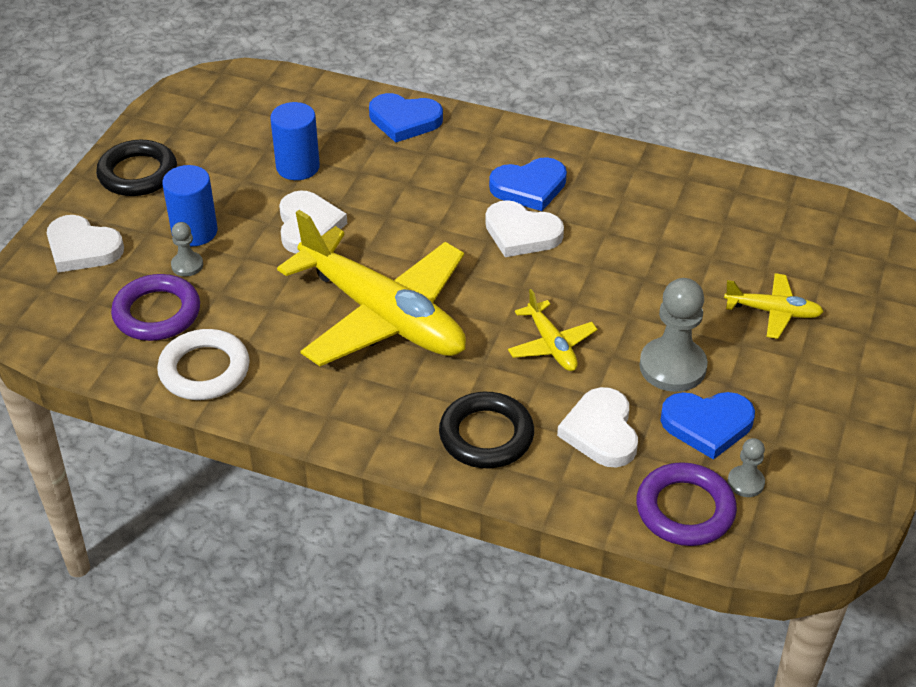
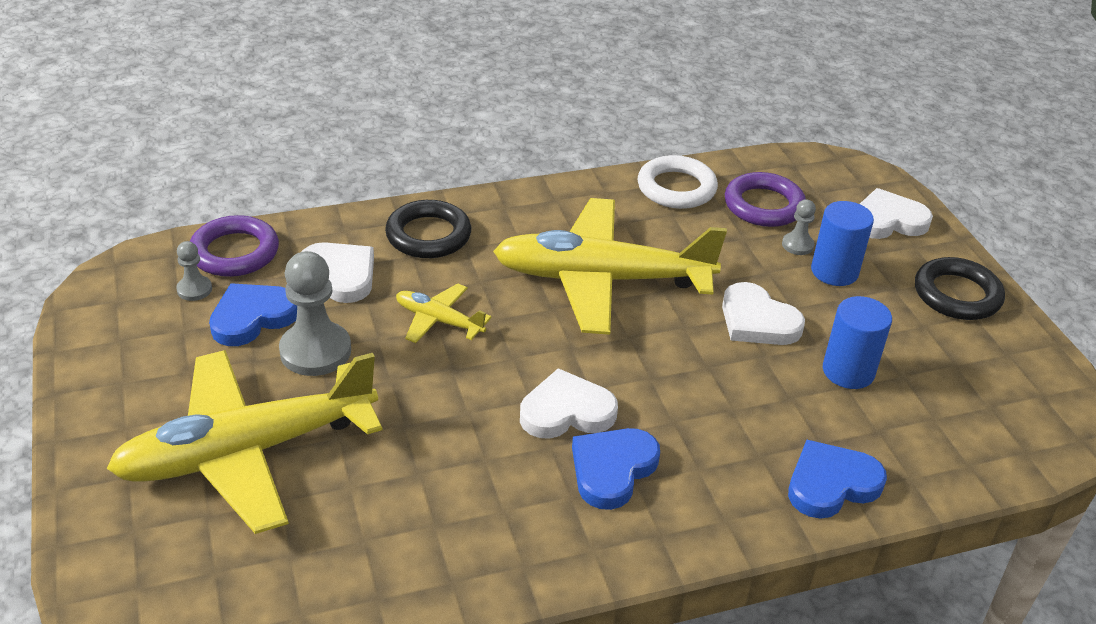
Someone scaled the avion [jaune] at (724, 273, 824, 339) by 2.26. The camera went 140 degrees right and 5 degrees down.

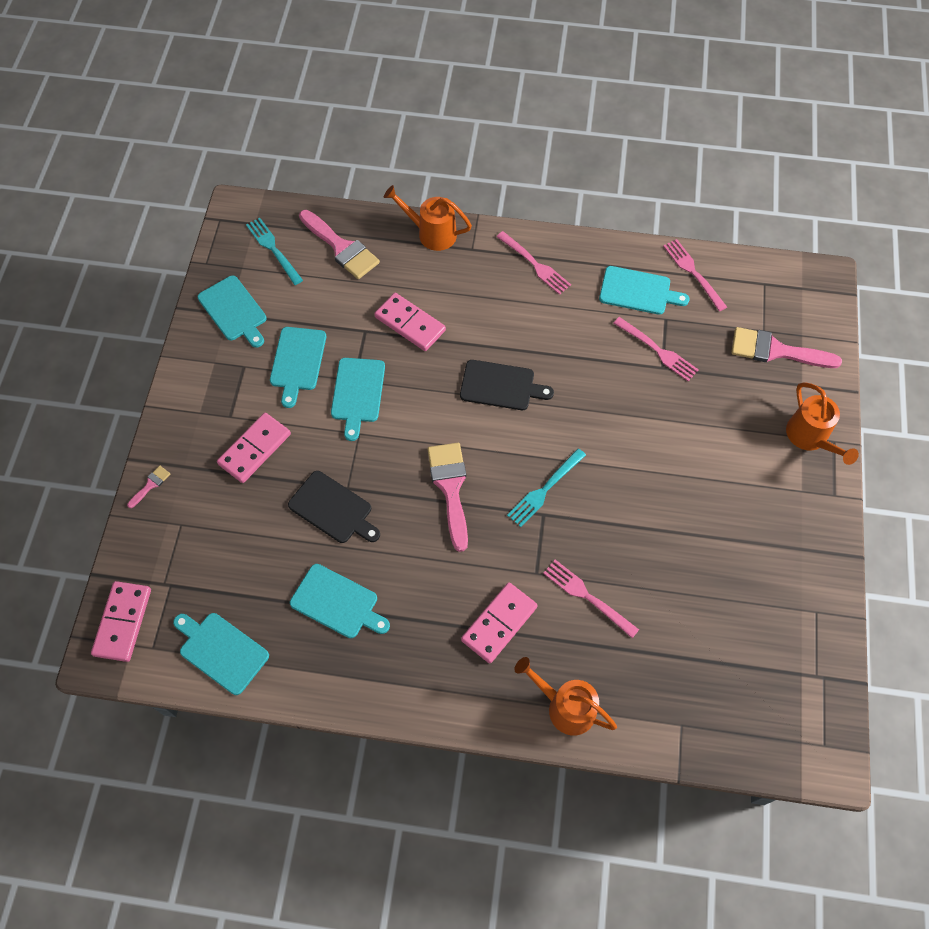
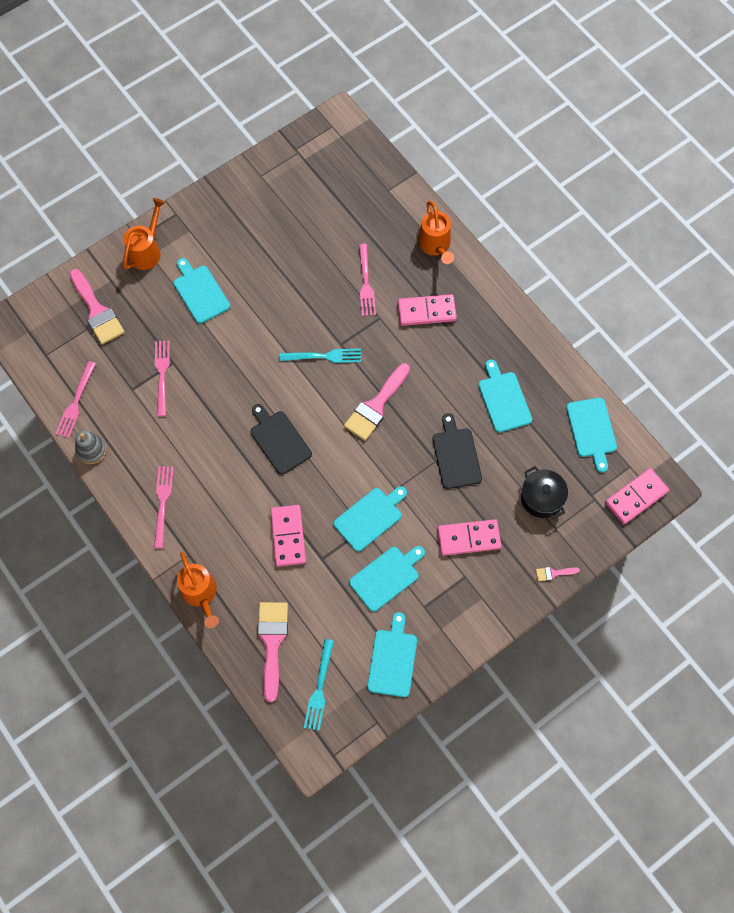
Someone put down the jouet à empiler [gris] at (75, 430, 106, 464). Someone carried the planche à découper [turquoise] from (599, 266, 689, 315) to (174, 258, 230, 324). Someone put down the marmite [noir] at (521, 466, 568, 519). The camera went 135 degrees left and 5 degrees up.

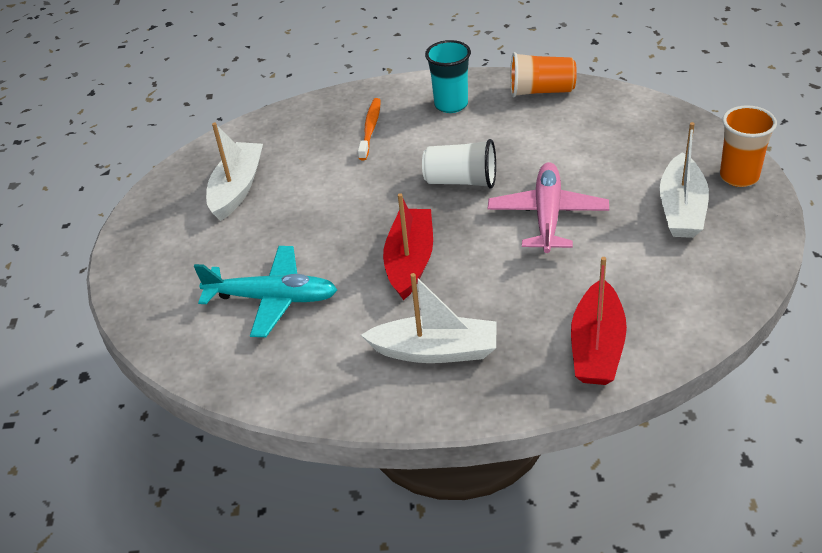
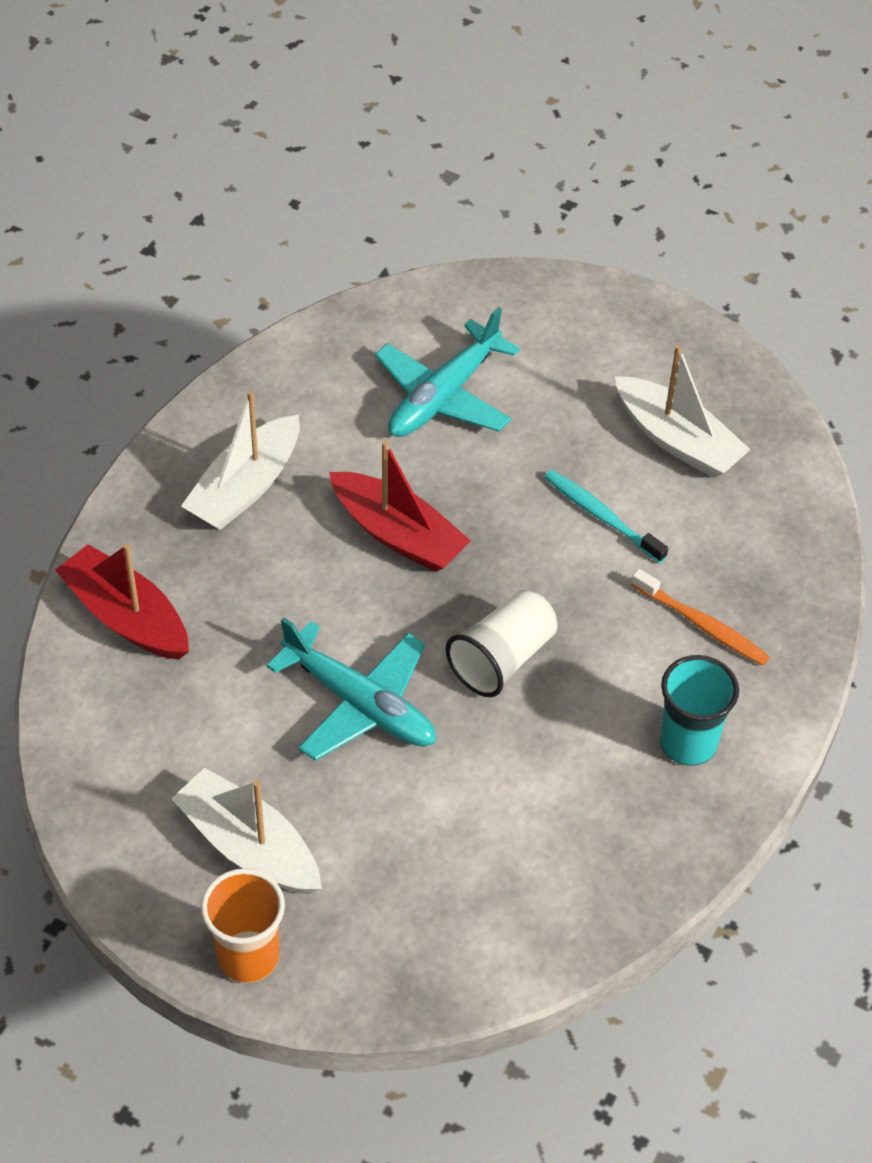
Someone repainted the avion [rose] at (488, 162, 609, 253), which became the avion [turquoise] at (267, 617, 436, 761). Someone put down the brosse à dents [turquoise] at (544, 470, 668, 563). Someone took away the gobelet [orange] at (510, 52, 577, 97). The camera went 115 degrees right and 10 degrees up.

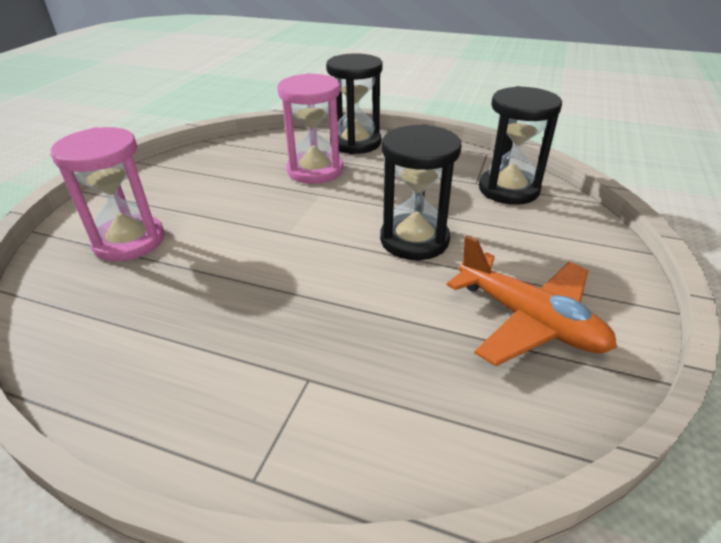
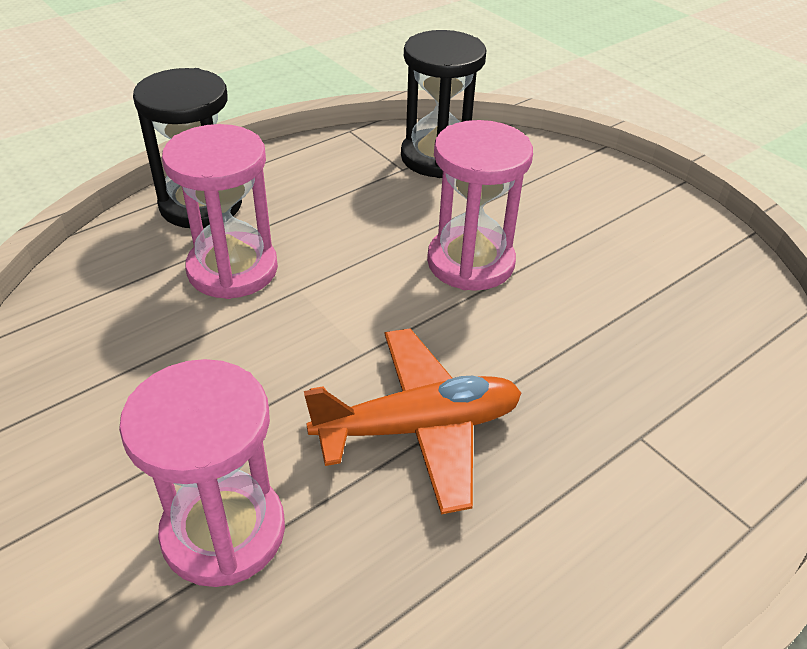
Someone carried the avion [orange] from (447, 235, 617, 366) to (304, 328, 521, 514). Someone repainted the sablier [noir] at (380, 124, 462, 260), which became the sablier [rose] at (427, 120, 533, 291). The camera went 60 degrees left and 5 degrees up.

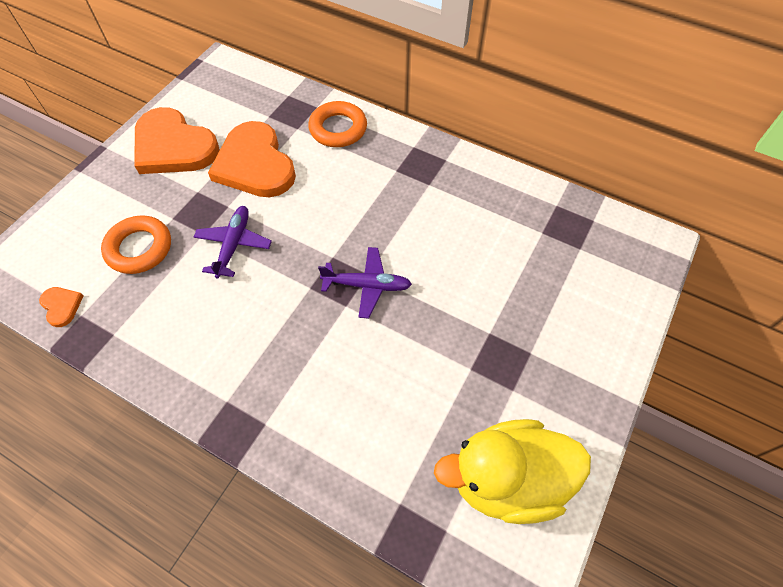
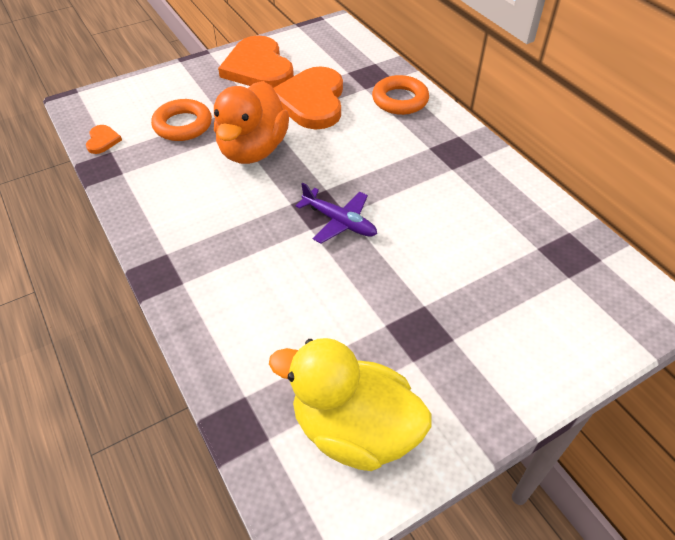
Someone swapped the avion [violet] at (194, 206, 272, 278) for the canard [orange] at (214, 81, 289, 164). The camera went 30 degrees right and 10 degrees down.

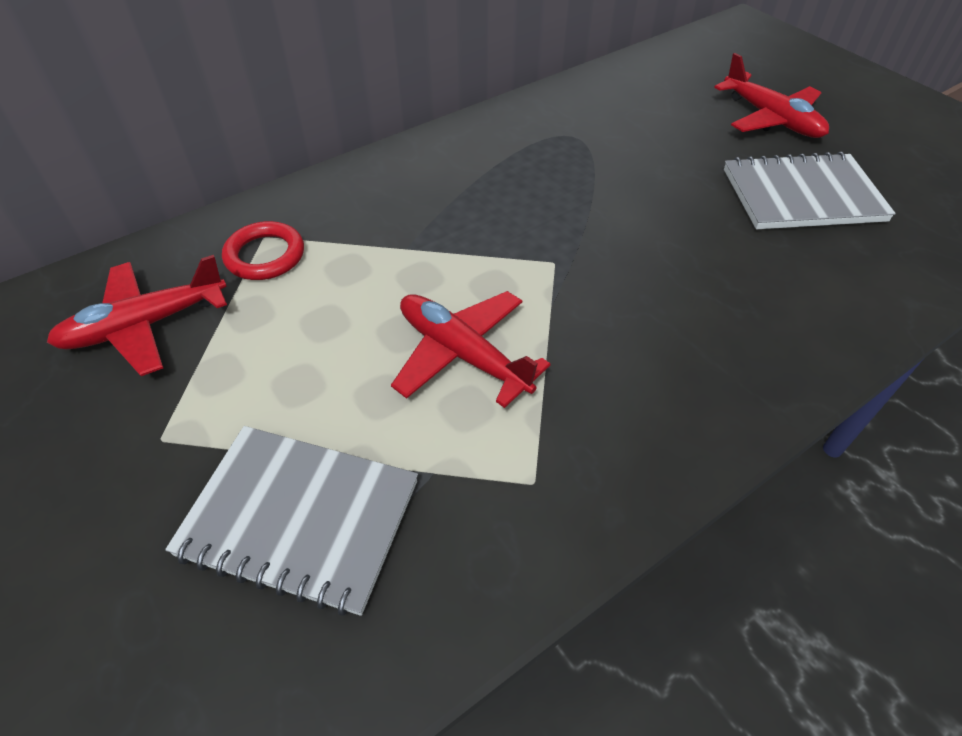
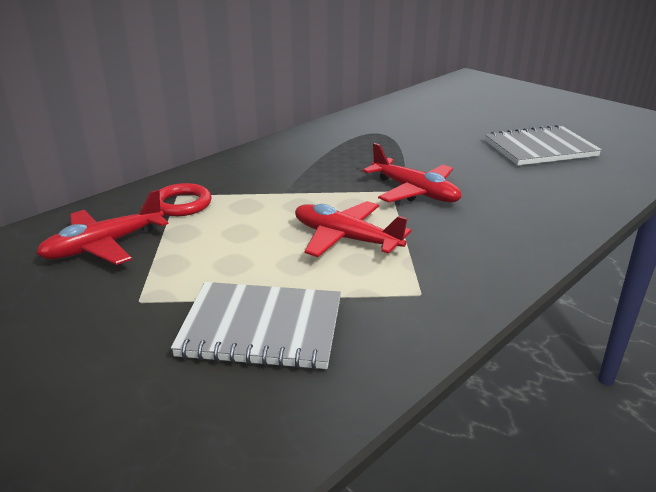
Someone carried the avion [rouge] from (714, 53, 829, 138) to (363, 143, 461, 202). The camera went 10 degrees left and 20 degrees down.

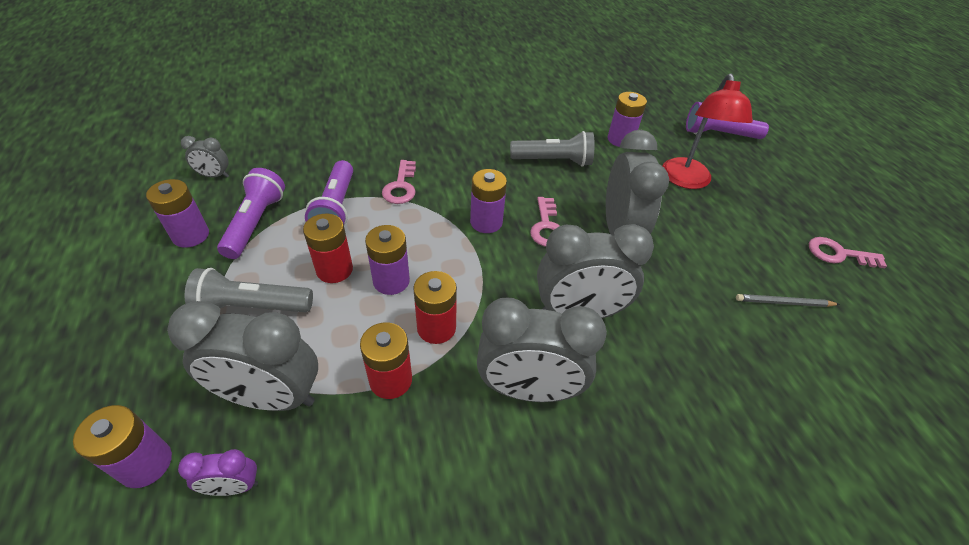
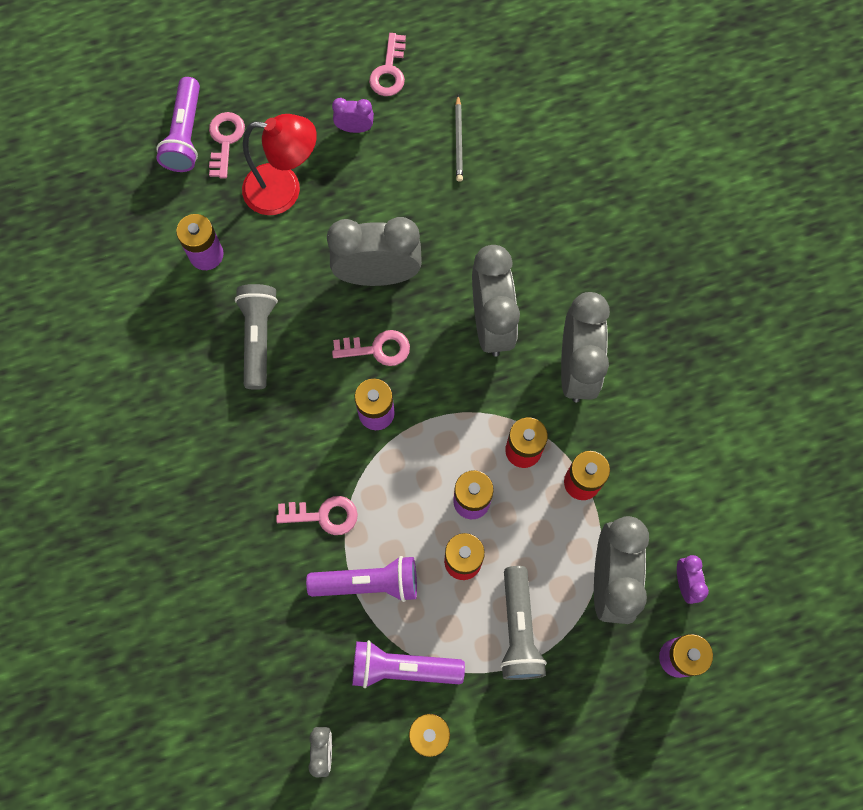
Someone put down the clé [rose] at (209, 112, 245, 179). Someone put down the réveil [violet] at (332, 98, 374, 133). The camera went 90 degrees left and 25 degrees up.

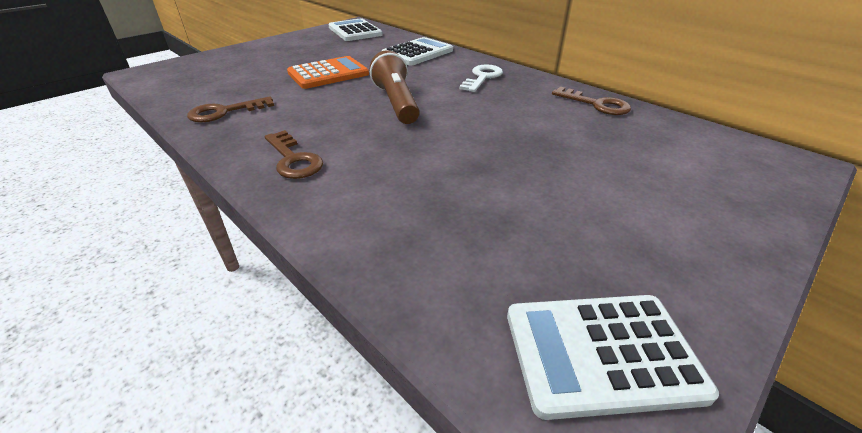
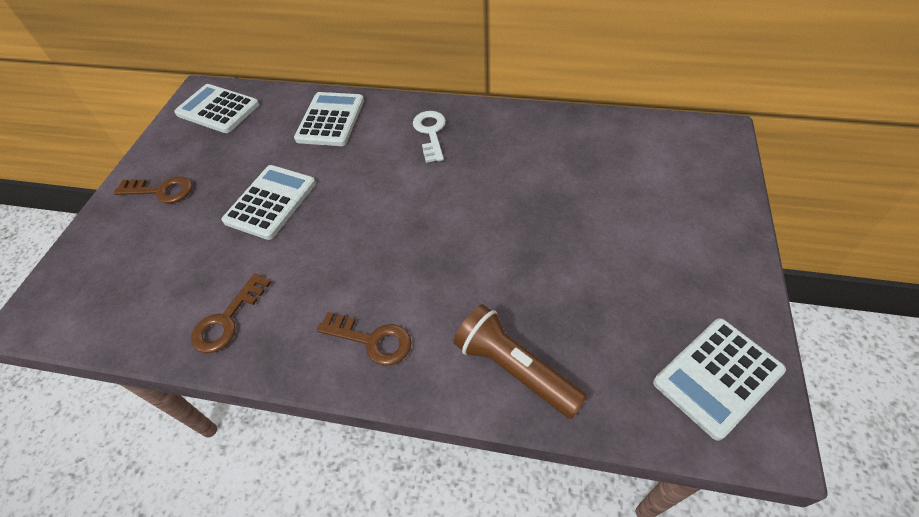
Someone carried the clé [marron] from (552, 86, 631, 115) to (114, 176, 192, 203). Someone repainted the calculatrice [orange] at (287, 56, 369, 89), which became the calculatrice [blanc] at (222, 165, 316, 240). Someone carried the lampe de poche [marron] from (370, 50, 420, 124) to (453, 304, 588, 419). The camera went 30 degrees left and 15 degrees up.

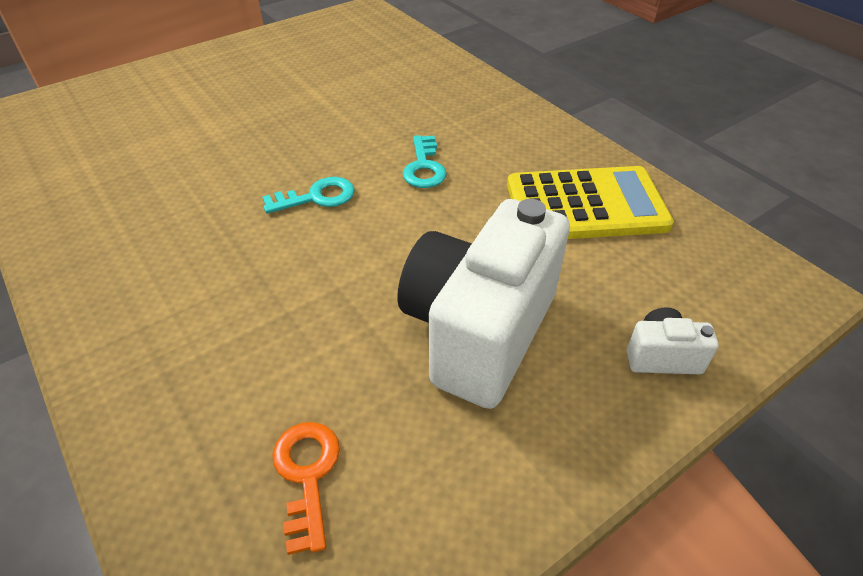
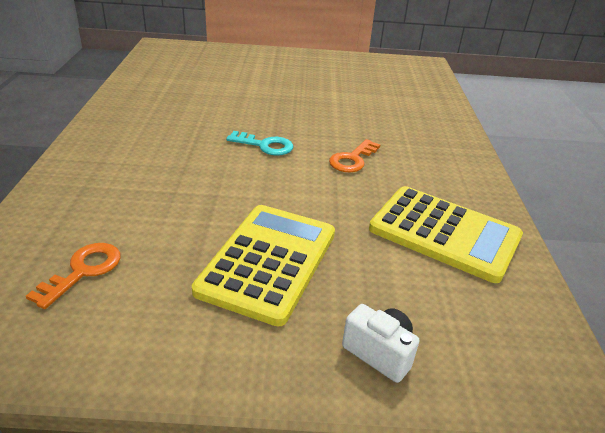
Someone swapped the appareil photo [blanc] at (397, 199, 570, 409) for the calculatrice [jaune] at (192, 205, 335, 327). Someone repainted the clé [turquoise] at (403, 135, 447, 188), which became the clé [orange] at (329, 139, 380, 172). The camera went 35 degrees right and 10 degrees down.

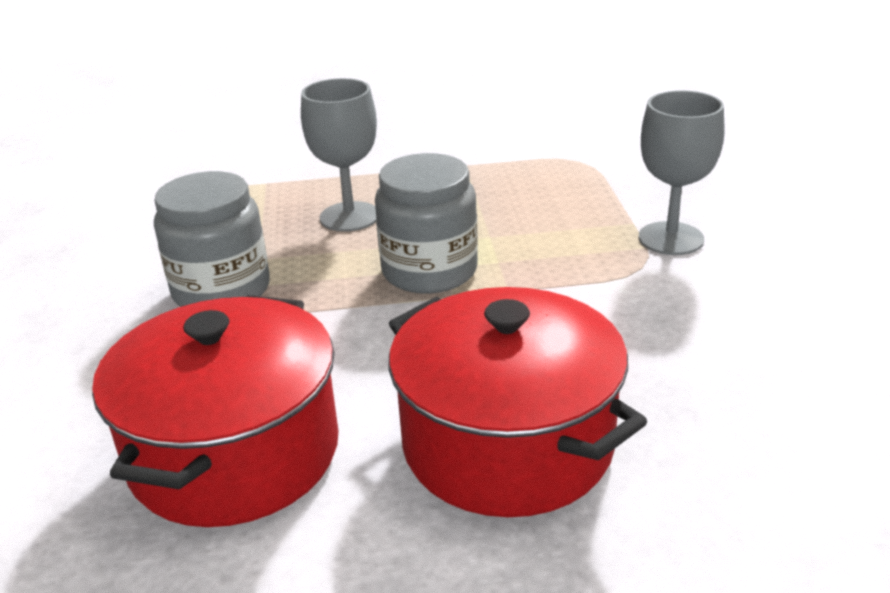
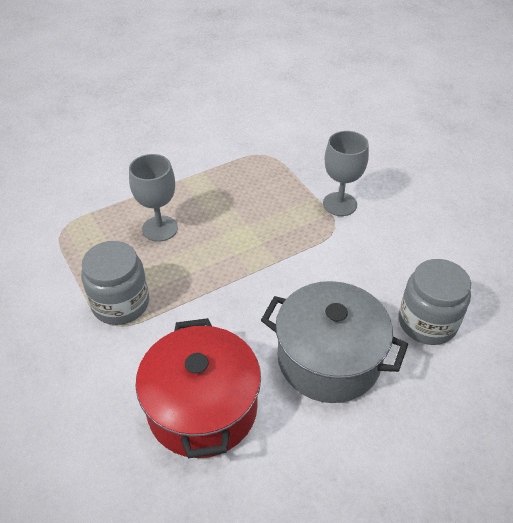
Someone repainted the marmite [rouge] at (389, 287, 647, 517), which became the marmite [gris] at (261, 281, 408, 403). Someone carried the bocal [gris] from (375, 153, 478, 293) to (399, 259, 471, 345). The camera went 25 degrees left and 15 degrees up.

